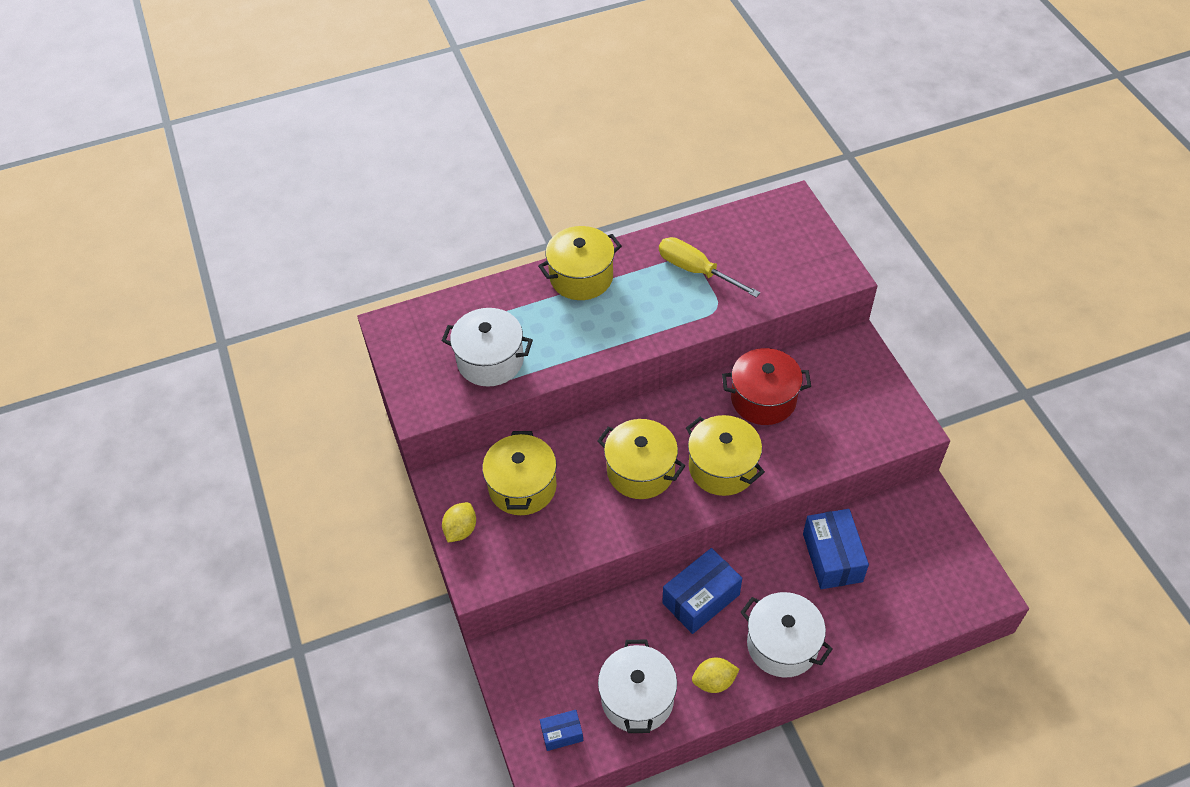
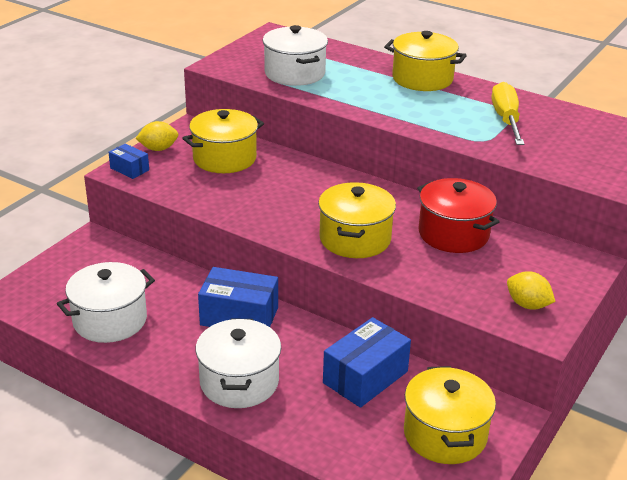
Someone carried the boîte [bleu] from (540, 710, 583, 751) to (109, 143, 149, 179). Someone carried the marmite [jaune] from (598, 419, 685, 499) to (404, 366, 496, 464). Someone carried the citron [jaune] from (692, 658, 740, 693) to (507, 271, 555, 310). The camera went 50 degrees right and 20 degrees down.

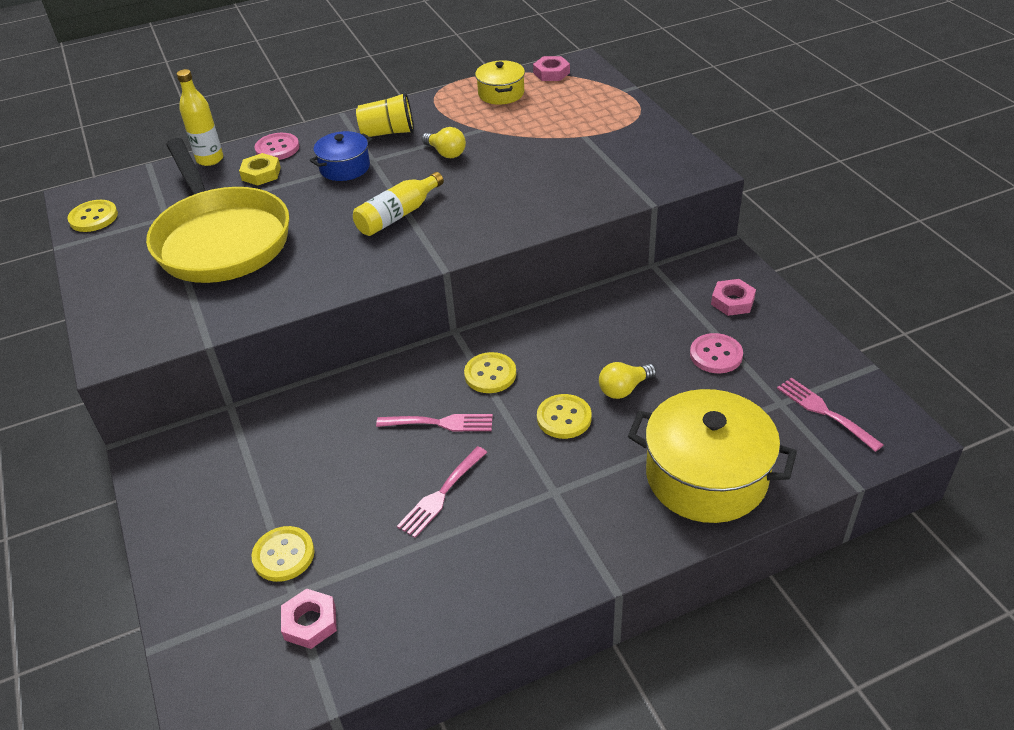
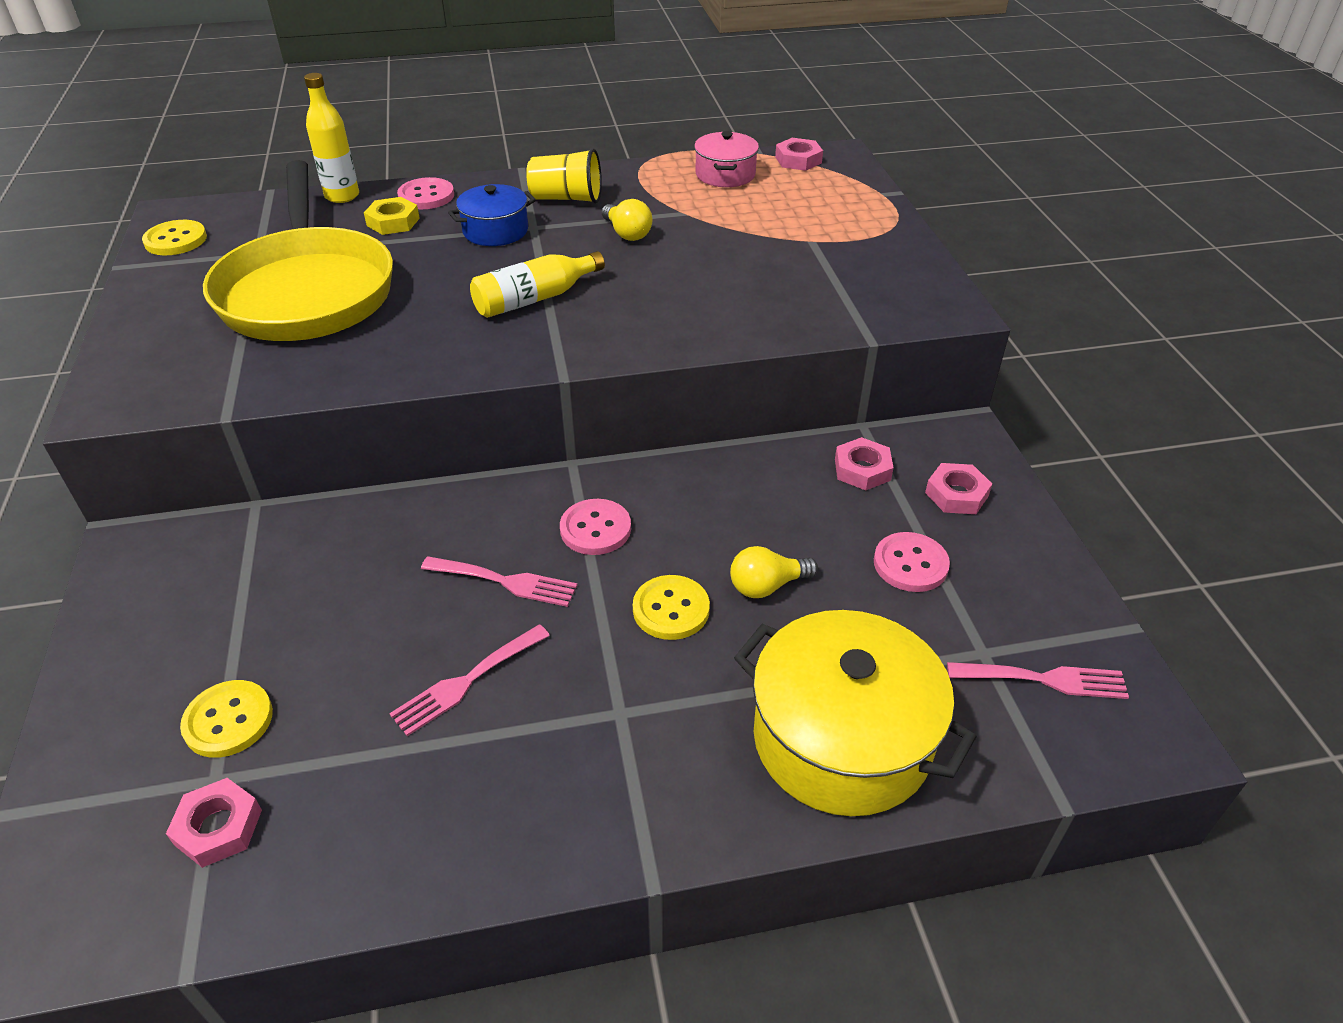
Someone repainted the bouton [jaune] at (464, 352, 516, 393), which became the bouton [rose] at (560, 499, 631, 555). Someone repainted the marmite [jaune] at (475, 60, 525, 105), which became the marmite [rose] at (694, 131, 759, 187). Someone put down the écrou [rose] at (835, 437, 894, 490). Someone rotated the fourchette [rose] at (777, 377, 883, 452) by 120 degrees clockwise. The camera went 10 degrees right and 0 degrees up.

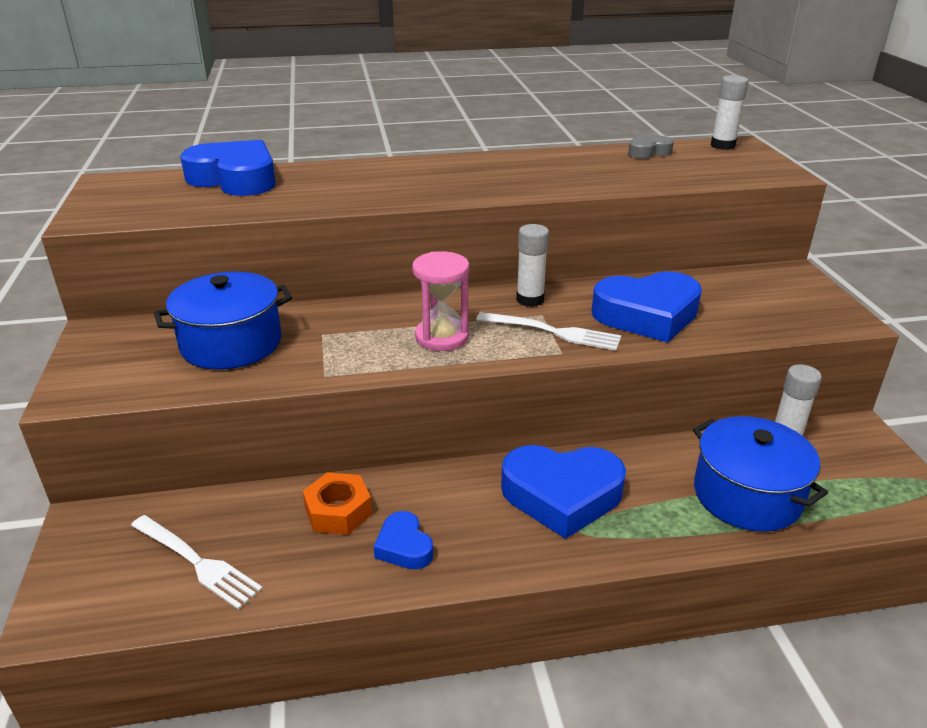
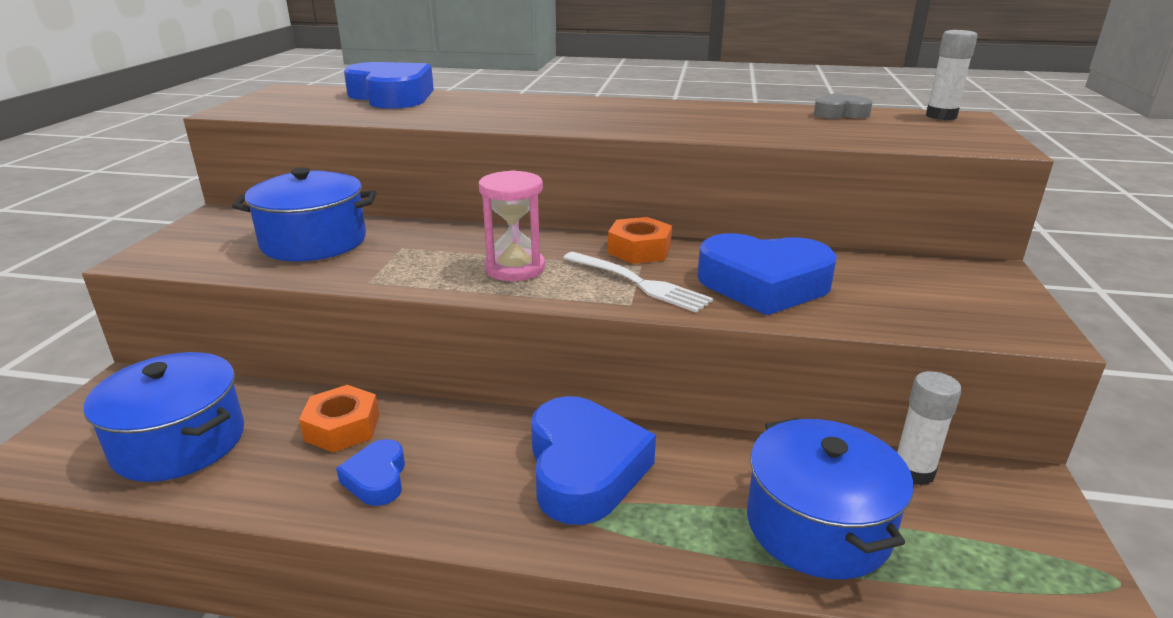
Someone swapped the fourchette [blanc] at (131, 515, 263, 610) for the marmite [bleu] at (84, 352, 244, 482). Someone rotated the cœur [bleu] at (501, 445, 626, 539) by 120 degrees counterclockwise. Someone swapped the bâton de colle [blanc] at (516, 224, 549, 307) for the écrou [orange] at (608, 217, 672, 264). The camera went 20 degrees right and 5 degrees down.

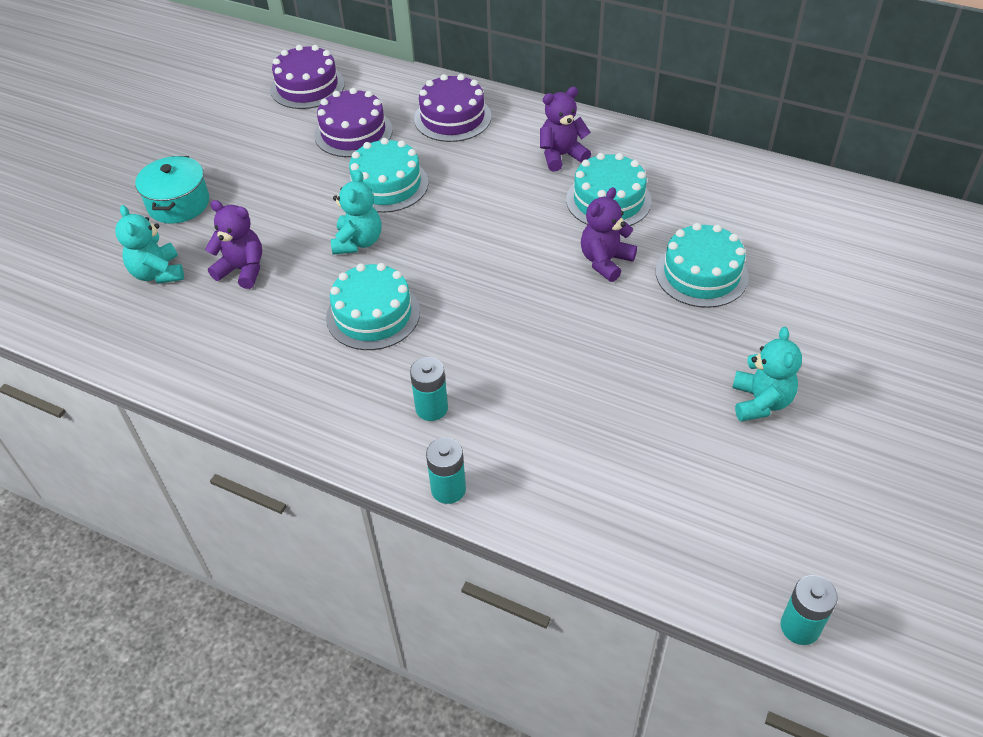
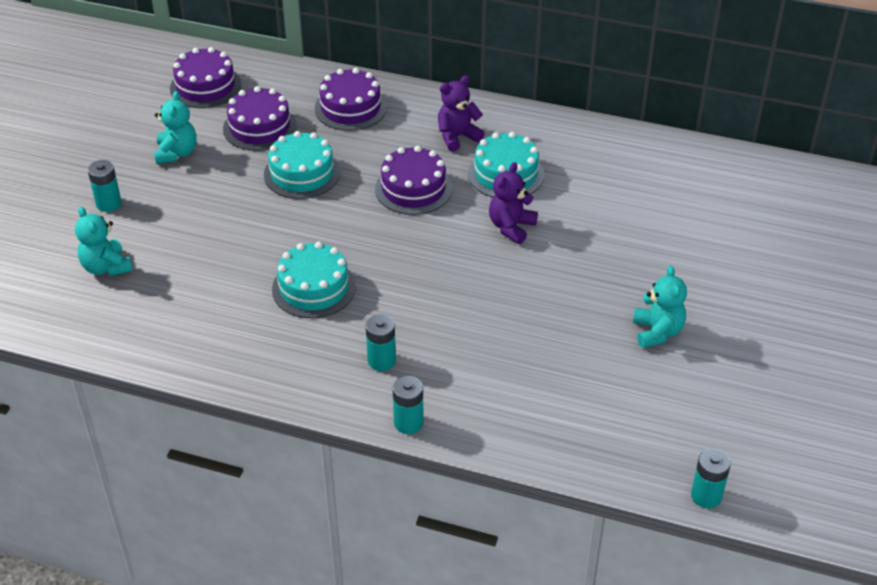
Someone swapped the marmite [turquoise] at (135, 156, 209, 224) for the pile [turquoise] at (88, 160, 121, 212). Someone carried the ours en peluche [turquoise] from (331, 171, 381, 255) to (154, 91, 197, 164). Someone put down the gâteau [violet] at (375, 146, 452, 215). Someone took away the ours en peluche [violet] at (205, 200, 262, 289). Someone took away the gâteau [turquoise] at (656, 223, 749, 308). The camera went 10 degrees left and 5 degrees down.

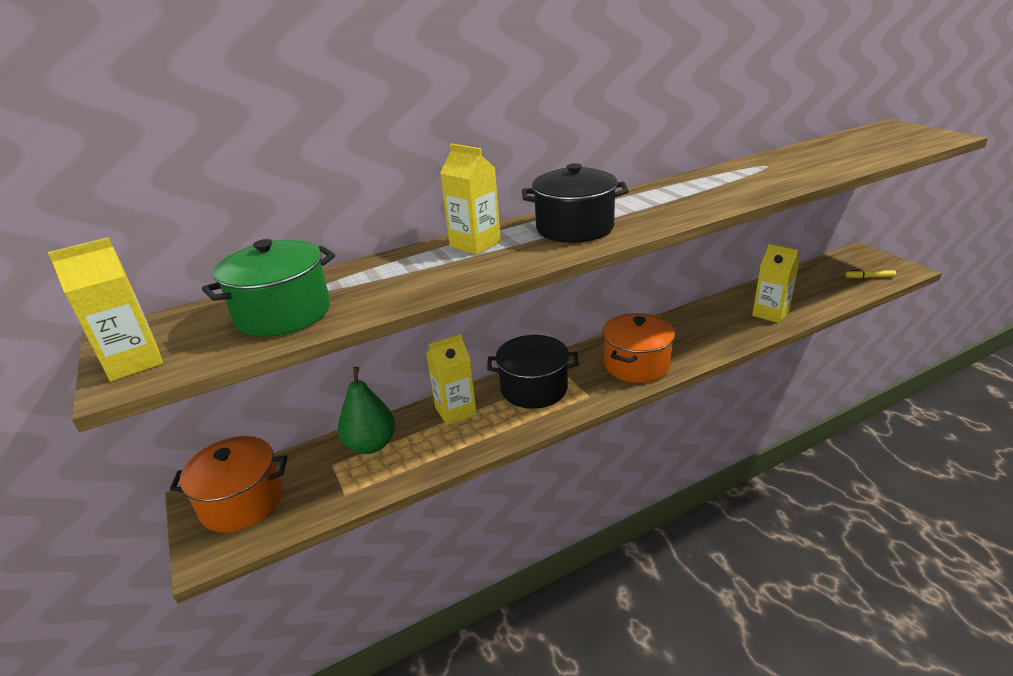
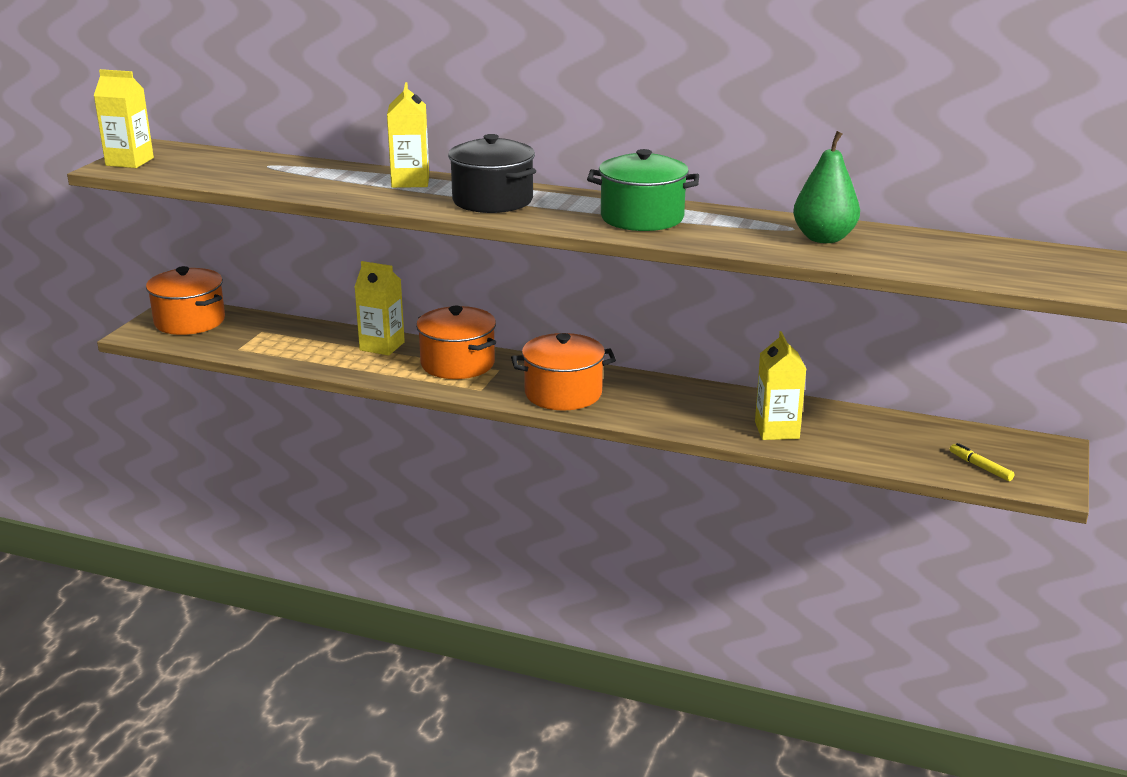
Someone repainted the marmite [noir] at (487, 335, 579, 409), which became the marmite [orange] at (416, 306, 496, 379). Someone carried the marmite [vert] from (202, 239, 335, 337) to (587, 149, 699, 231). Someone carried the poire [vert] from (338, 367, 395, 454) to (793, 131, 860, 243). The camera went 45 degrees right and 5 degrees down.

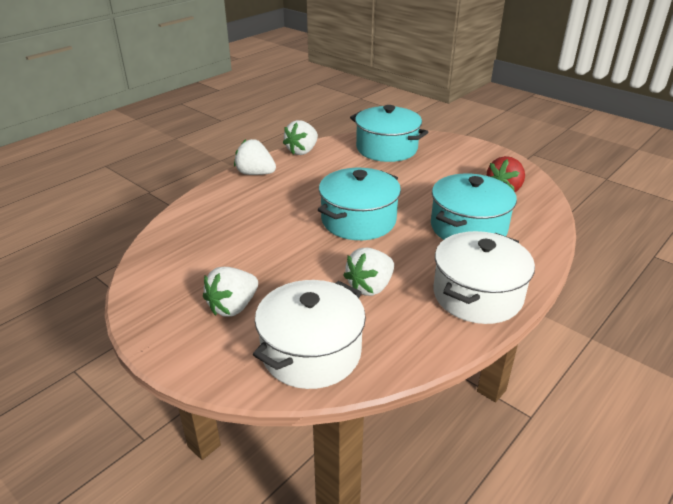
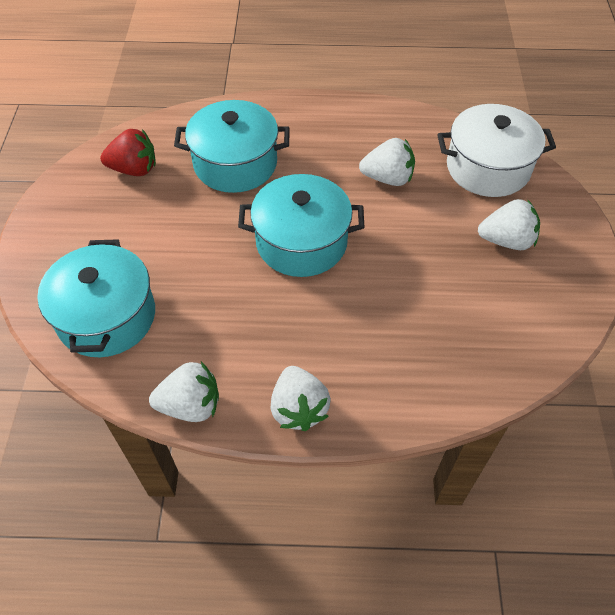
Someone took away the marmite [blanc] at (434, 231, 535, 324). The camera went 130 degrees left and 20 degrees up.

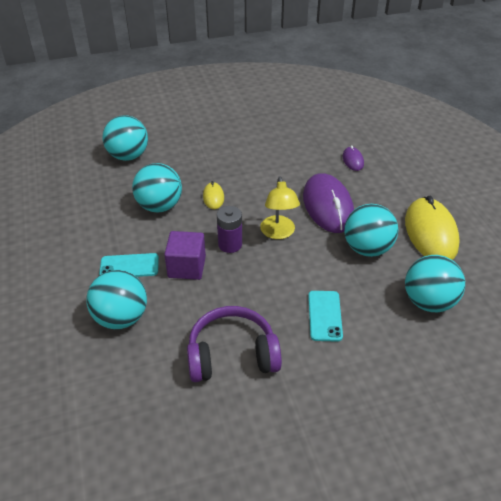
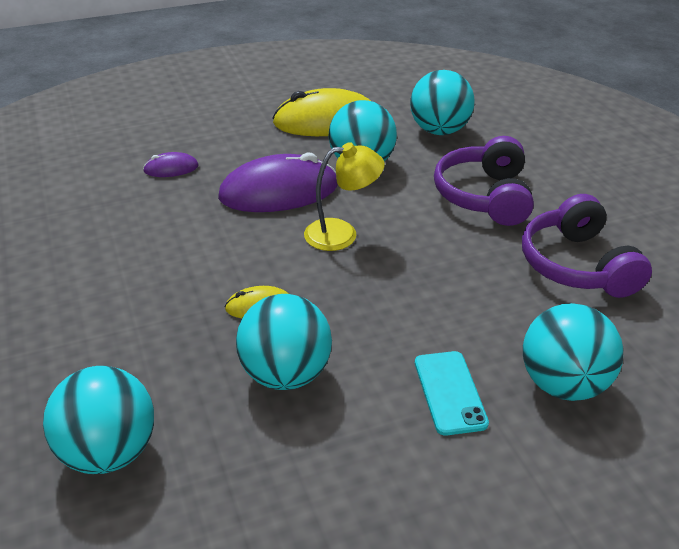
Someone swapped the téléphone [turquoise] at (308, 291, 343, 342) for the casque audio [violet] at (434, 136, 534, 226). Someone took away the cube [violet] at (164, 231, 206, 280). Someone took away the pile [violet] at (217, 206, 242, 253). The camera went 95 degrees left and 5 degrees down.

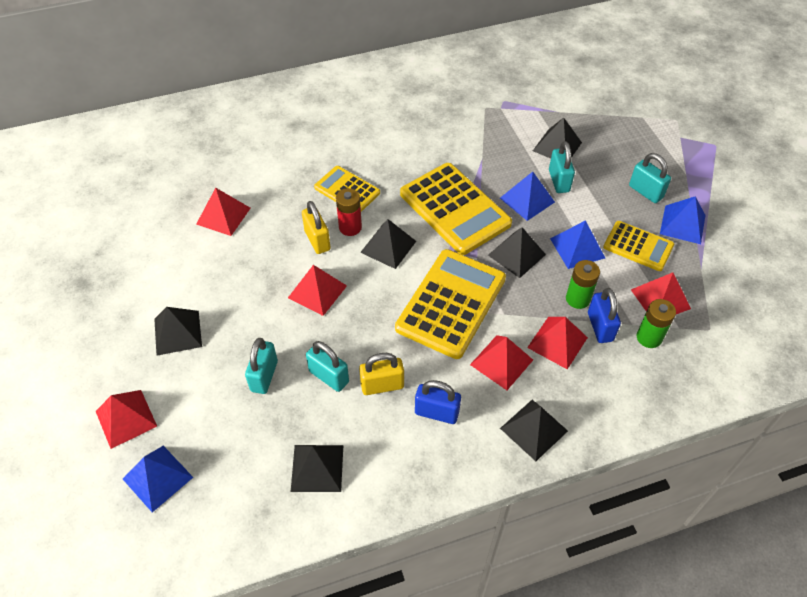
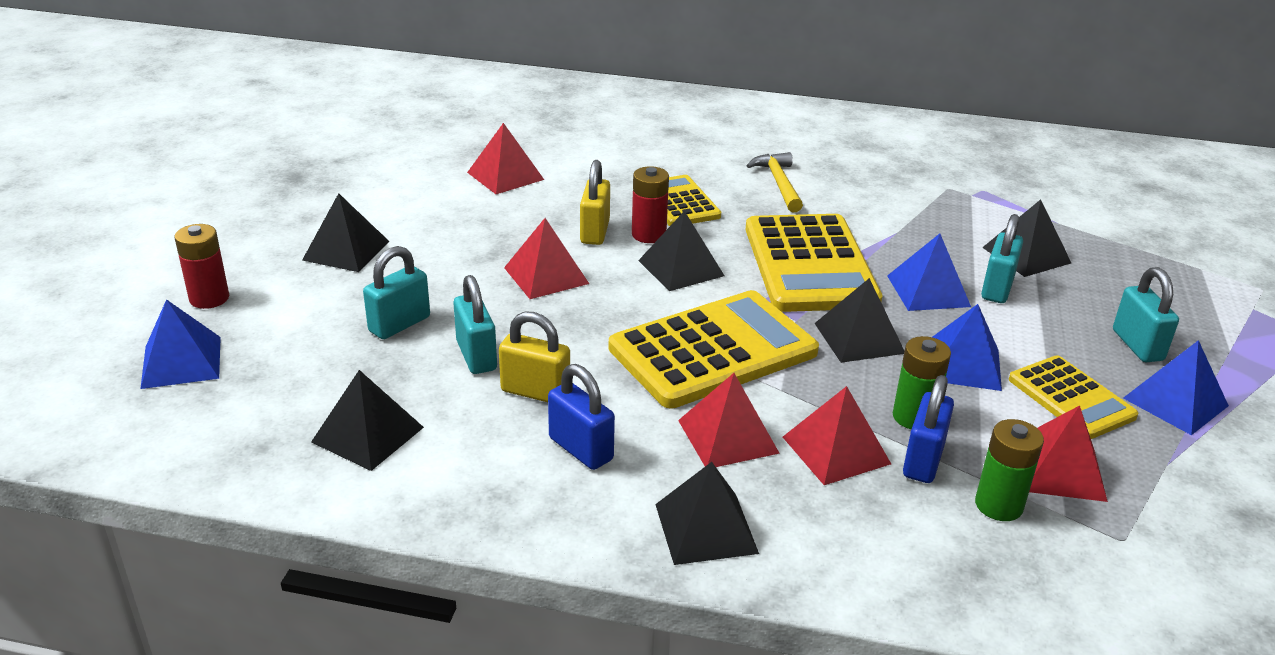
Someone swapped the pyramide [rouge] at (96, 390, 157, 449) for the pile [rouge] at (174, 224, 229, 309). Someone put down the marteau [jaune] at (746, 152, 803, 212). The camera went 30 degrees right and 20 degrees down.

